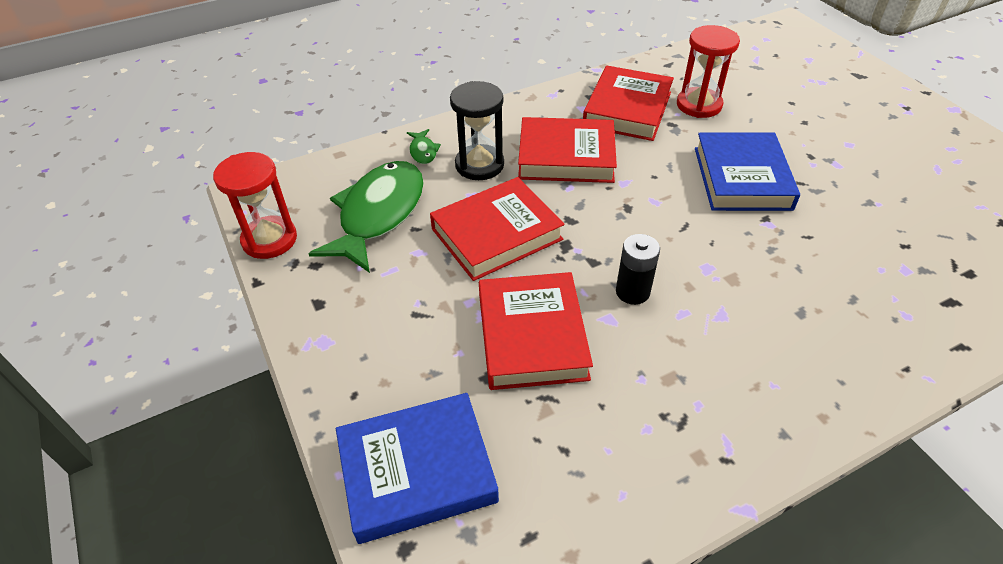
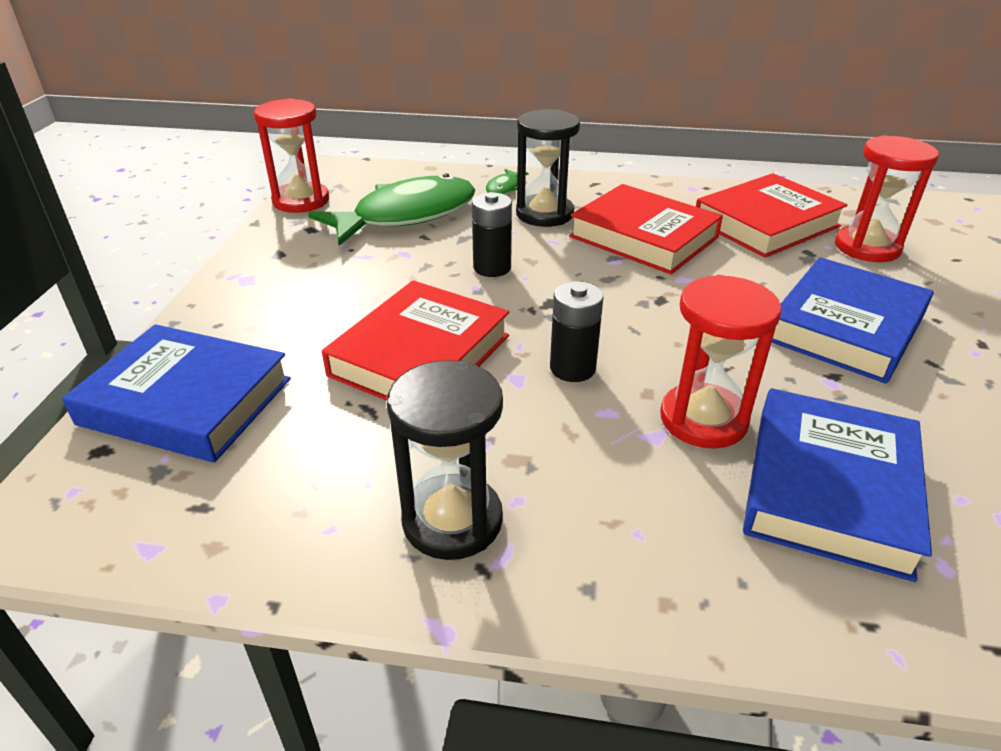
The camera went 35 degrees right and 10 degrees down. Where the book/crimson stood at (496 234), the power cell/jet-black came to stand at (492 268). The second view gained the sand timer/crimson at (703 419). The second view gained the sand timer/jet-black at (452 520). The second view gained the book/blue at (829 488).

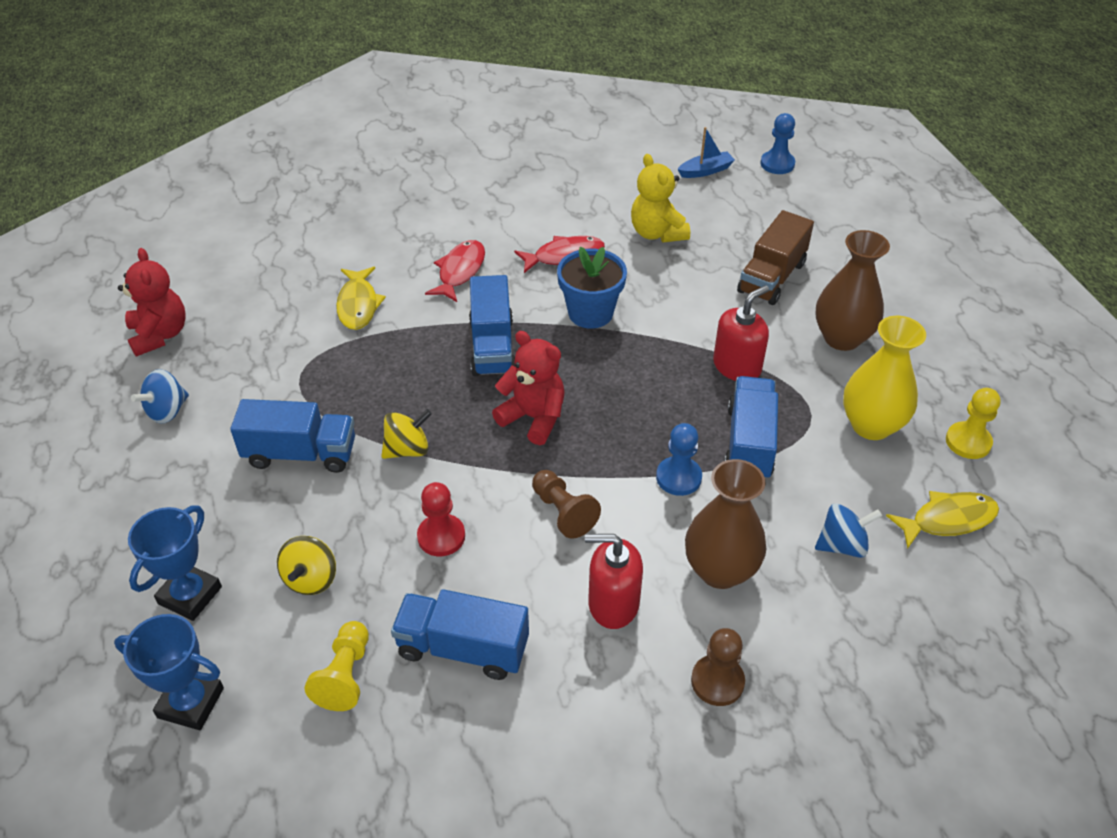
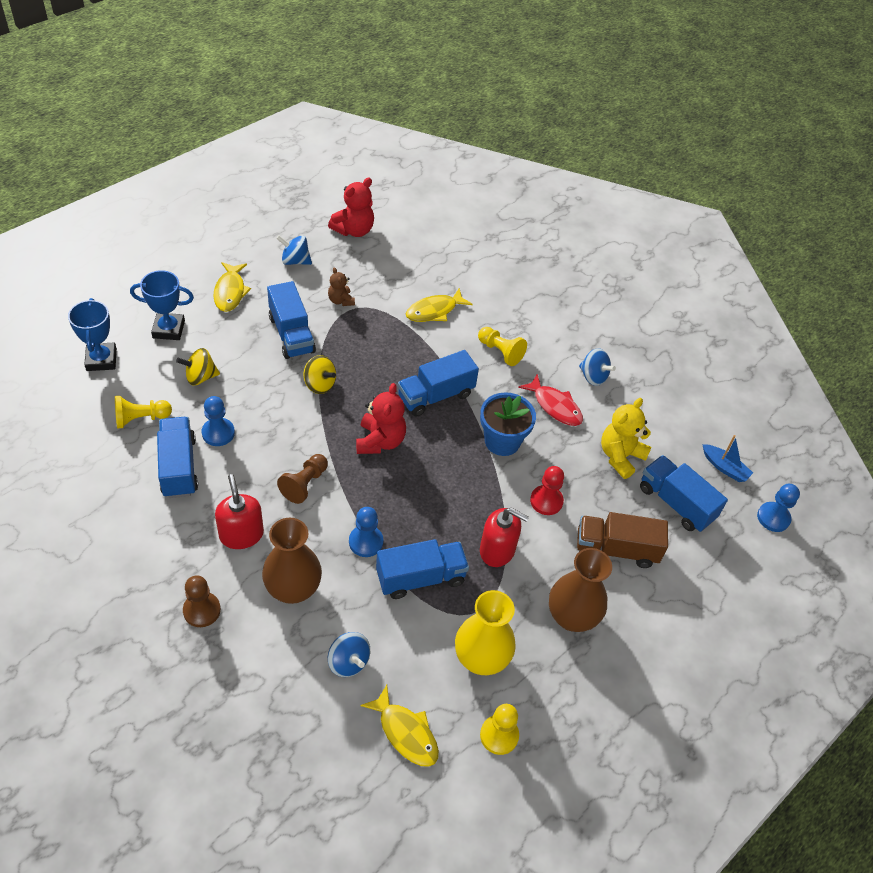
The camera went 60 degrees right and 5 degrees up. Where the fish/crimson stood at (460 271), the pawn/bright yellow came to stand at (500 352). The pawn/crimson ended up elsewhere, having gone from (441 536) to (546 501). The second view gained the fish/bright yellow at (230 292). The second view gained the teddy/dark brown at (341 300). The second view gained the whirligig/blue at (593 377). The second view gained the pawn/blue at (218 433). The second view gained the truck/blue at (676 503).

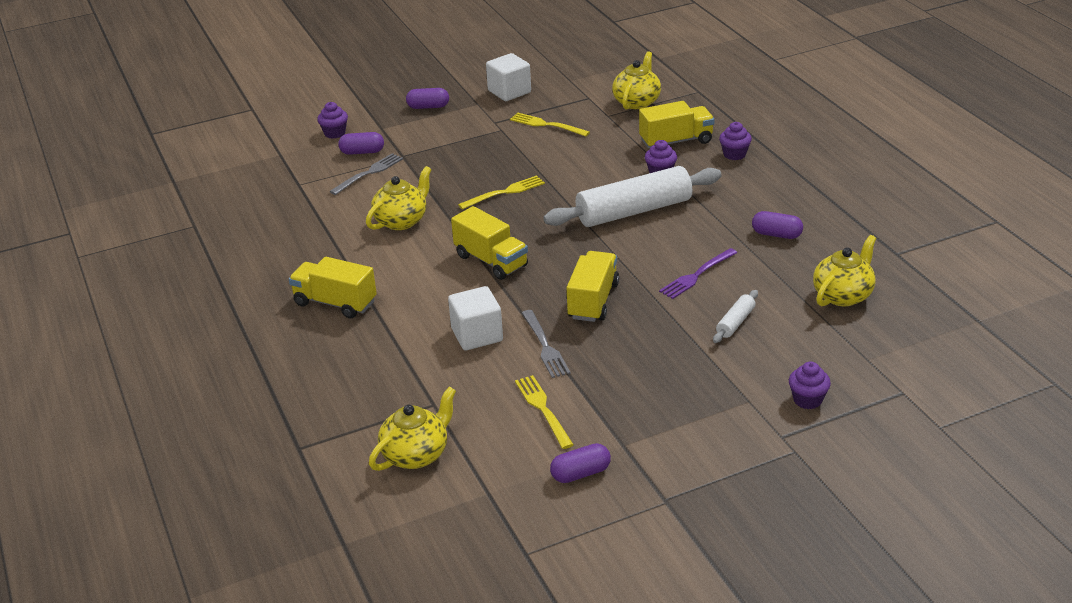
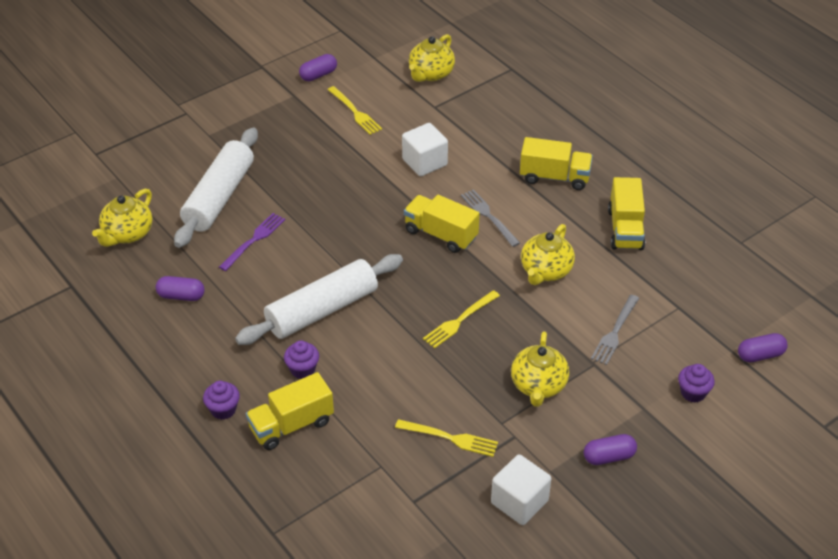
The camera went 165 degrees right and 10 degrees up. The tea pot/bright yellow ended up elsewhere, having gone from (637 102) to (538 385). The pill shape/royal purple ended up elsewhere, having gone from (362 152) to (760 355). The truck/bright yellow ended up elsewhere, having gone from (593 301) to (625 229). The size of the pastry roller/white at (735 322) changed by a factor of 2.29. The dinner fork/gray ended up elsewhere, having gone from (545 346) to (488 216). The second view lost the muffin/royal purple at (807 400).

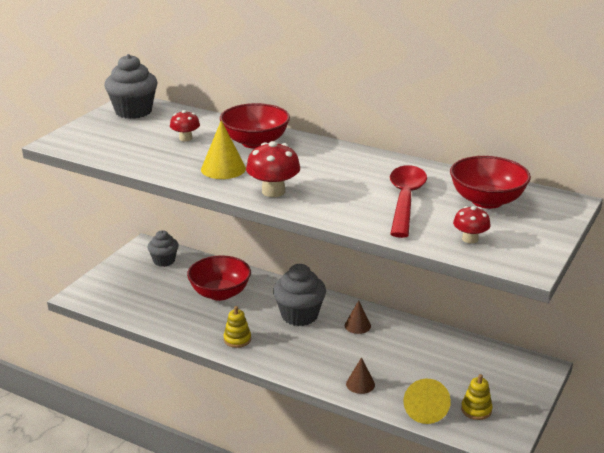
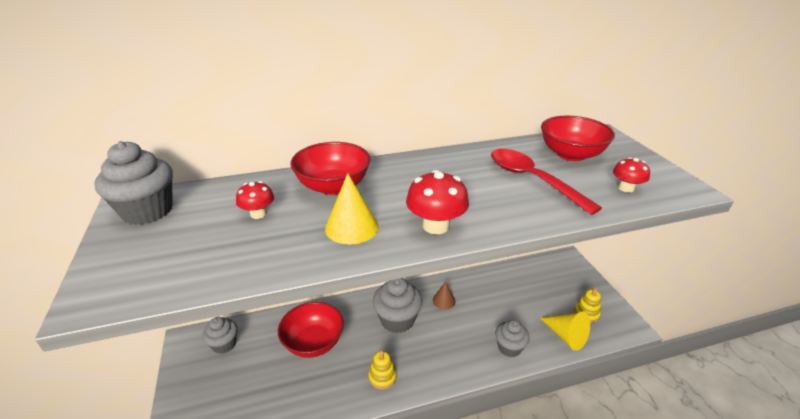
The camera went 45 degrees left and 5 degrees up. Where the cone shape/dark brown stood at (360 384), the muffin/gray came to stand at (509 347).

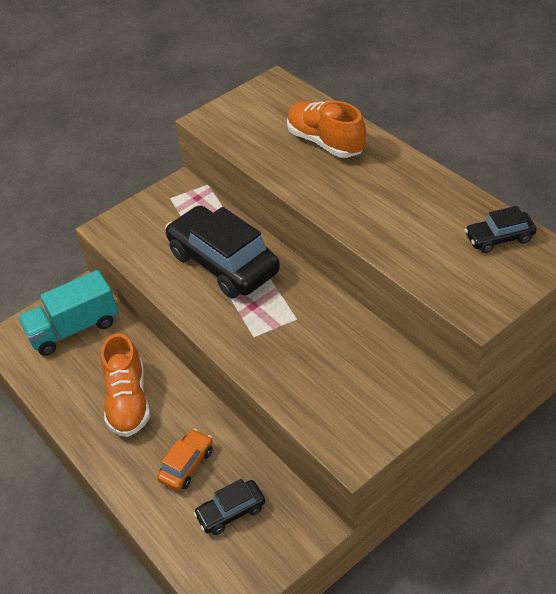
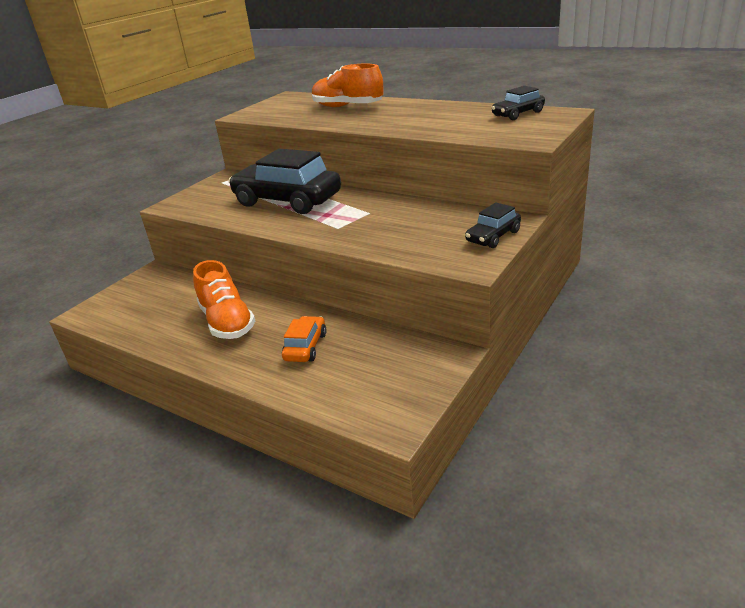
The camera went 20 degrees left and 15 degrees down. The second view lost the truck/aqua at (74 329). The toy car/jet-black ended up elsewhere, having gone from (231 512) to (493 236).

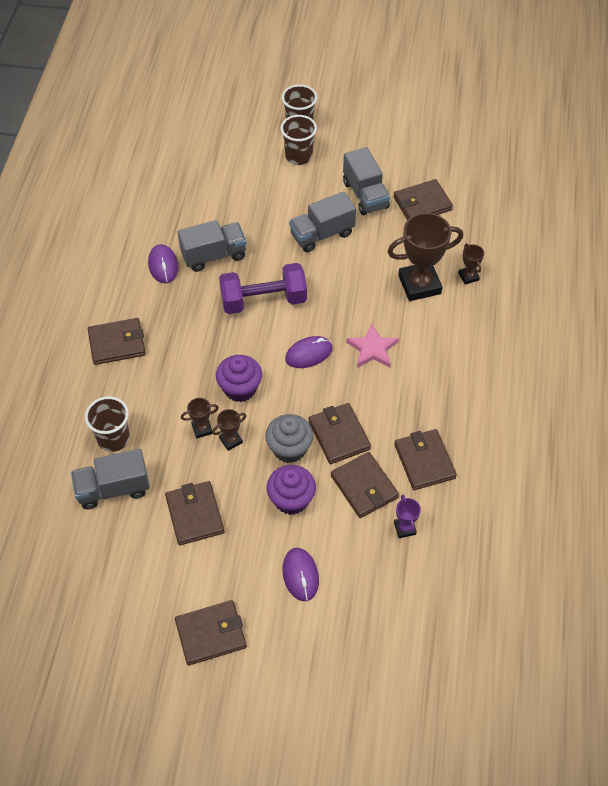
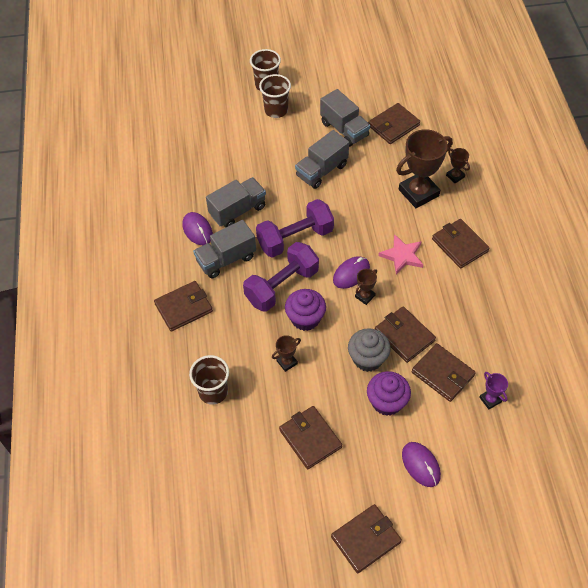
The camera went 15 degrees left and 0 degrees up. The award cup/dark brown ended up elsewhere, having gone from (231 440) to (365 296). The card wallet/dark brown ended up elsewhere, having gone from (424 461) to (459 245). The truck/gray ended up elsewhere, having gone from (113 489) to (226 259). The second view gained the hand weight/royal purple at (282 286).

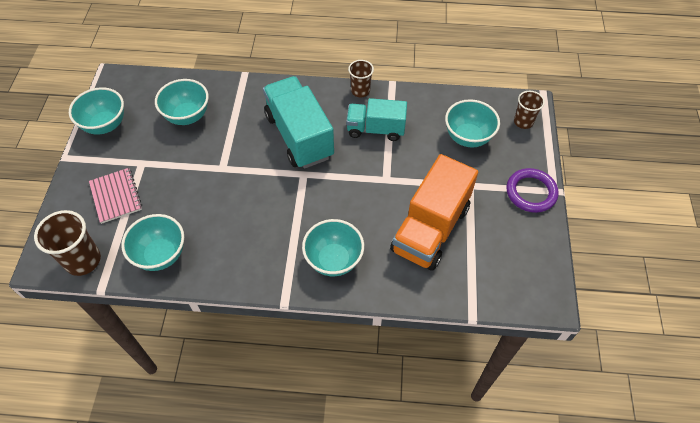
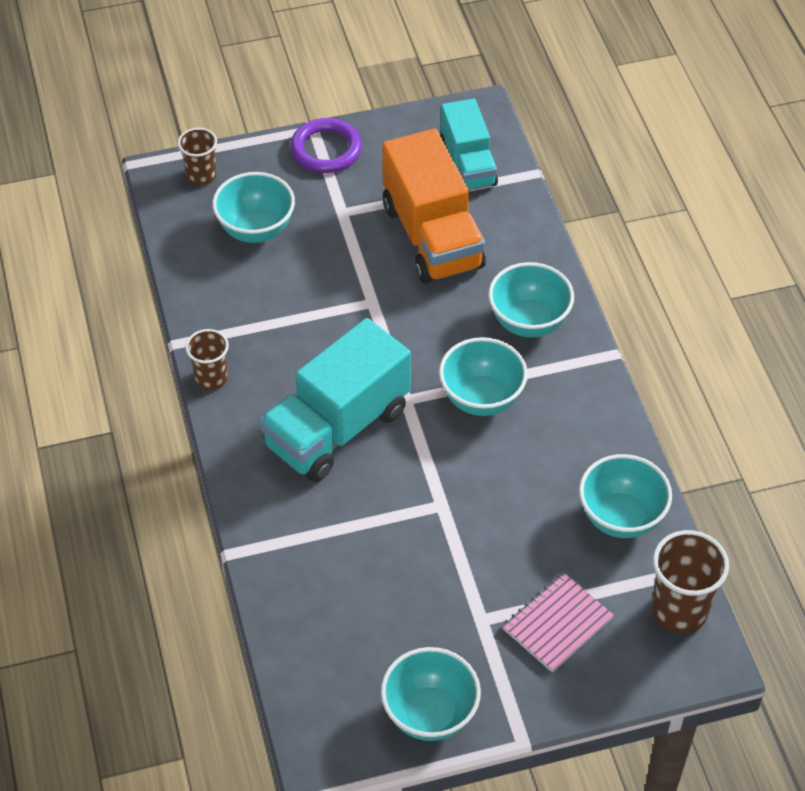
The camera went 110 degrees left and 5 degrees down. The serving bowl/aqua ended up elsewhere, having gone from (187 116) to (481 398). The truck/aqua ended up elsewhere, having gone from (375 129) to (467 165). The truck/orange at (430 229) ended up facing another way, 60 degrees clockwise from before.

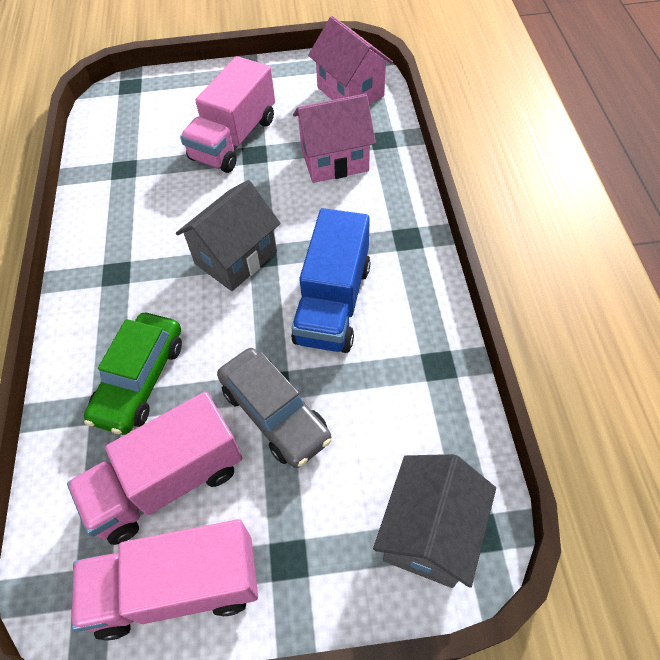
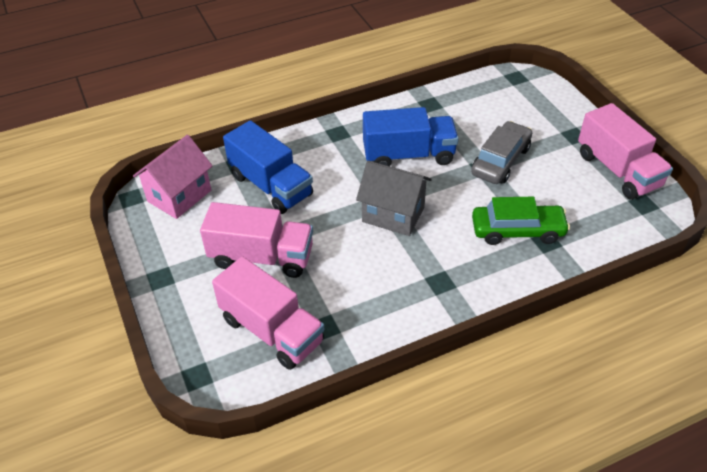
The camera went 110 degrees left and 10 degrees down. Where the toy house/pink stood at (334 160), the truck/blue came to stand at (271 185). The truck/pink ended up elsewhere, having gone from (168 482) to (272 330). The second view lost the toy house/gray at (429 533).

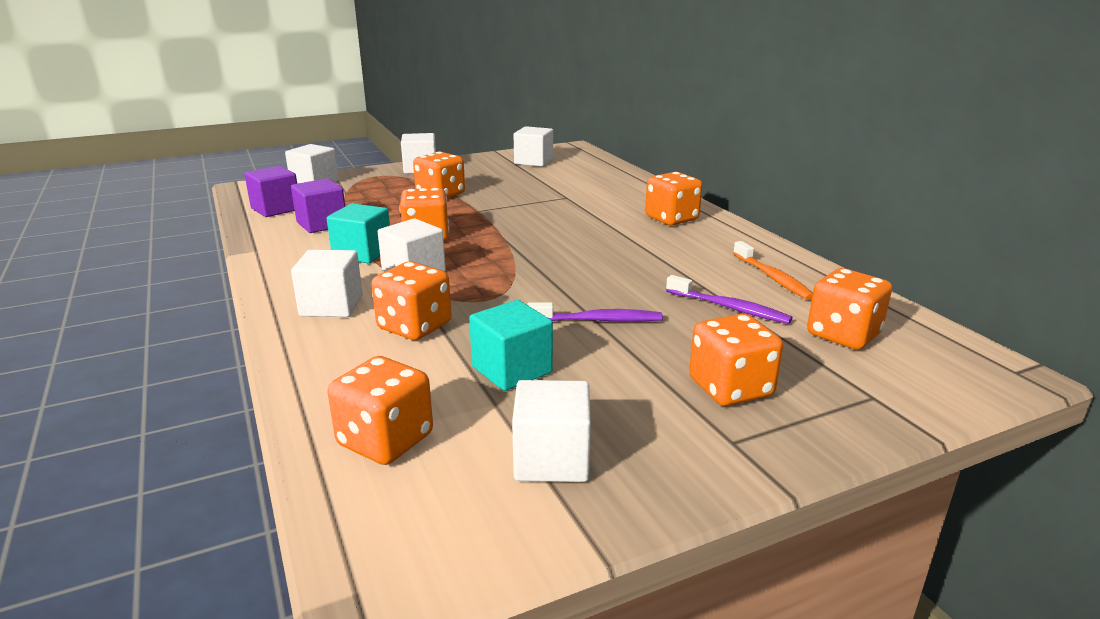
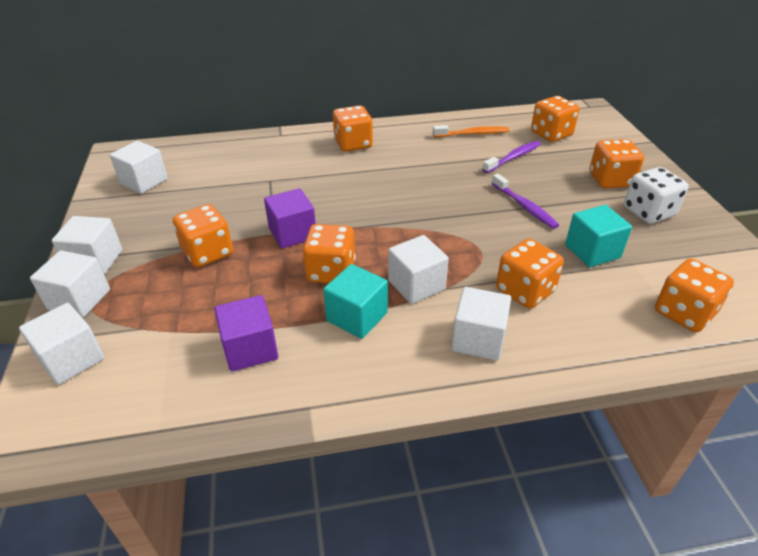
The camera went 75 degrees left and 15 degrees up. The cube/royal purple ended up elsewhere, having gone from (276 209) to (292 233). The tooth brush/royal purple at (598 320) ended up facing another way, 135 degrees clockwise from before. The cube/white ended up elsewhere, having gone from (552 459) to (79 299). The second view gained the die/white at (648 212).

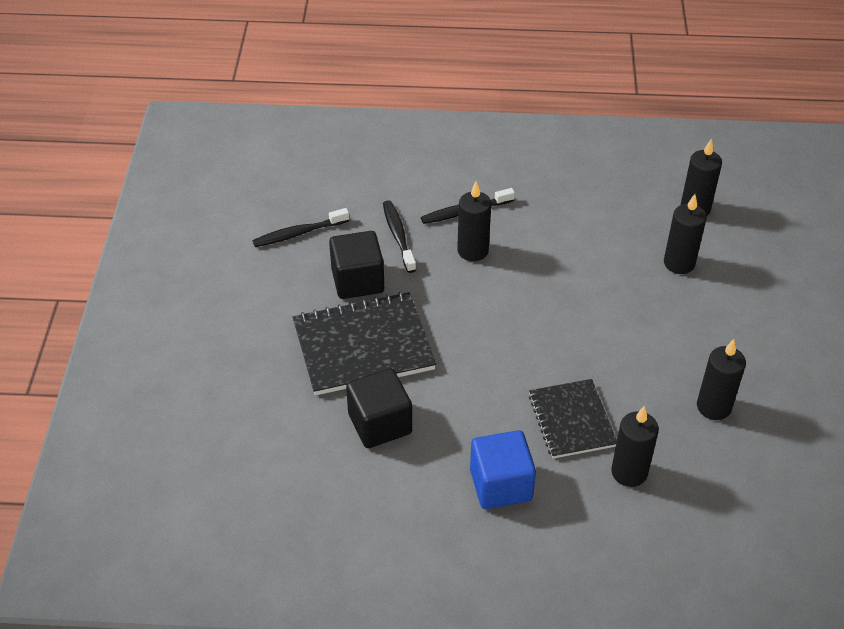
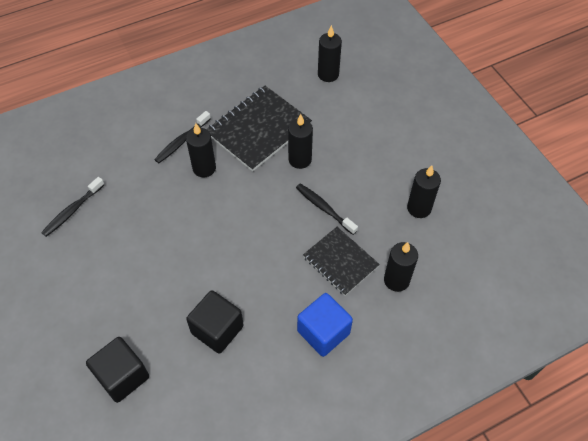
The camera went 30 degrees left and 10 degrees up. The candle/jet-black ended up elsewhere, having gone from (679 263) to (300 159). The tooth brush/jet-black ended up elsewhere, having gone from (398 236) to (324 208). The cube/jet-black ended up elsewhere, having gone from (357 281) to (122 376). The notepad/jet-black ended up elsewhere, having gone from (363 346) to (259 129).

